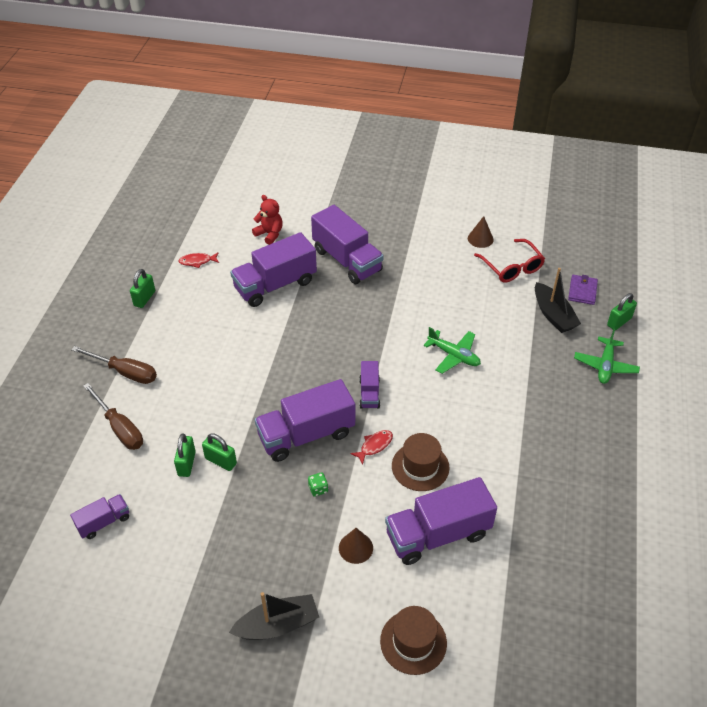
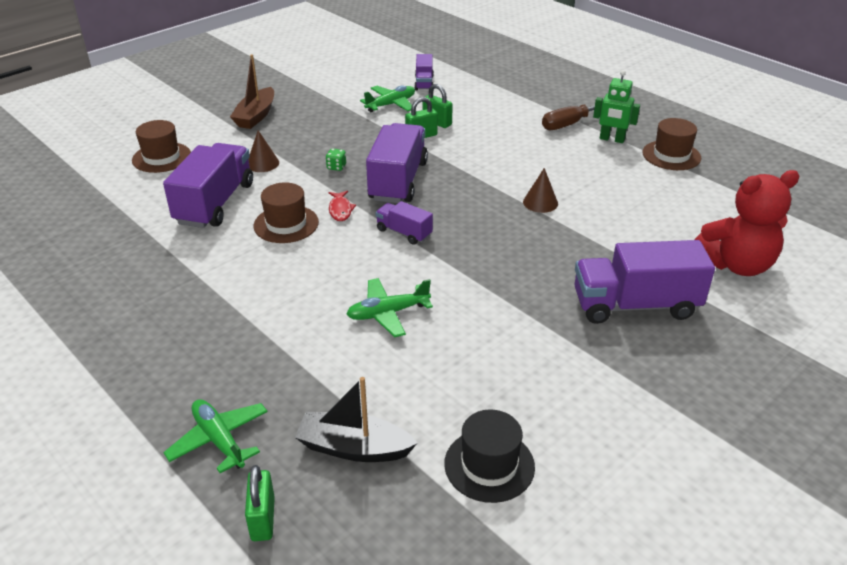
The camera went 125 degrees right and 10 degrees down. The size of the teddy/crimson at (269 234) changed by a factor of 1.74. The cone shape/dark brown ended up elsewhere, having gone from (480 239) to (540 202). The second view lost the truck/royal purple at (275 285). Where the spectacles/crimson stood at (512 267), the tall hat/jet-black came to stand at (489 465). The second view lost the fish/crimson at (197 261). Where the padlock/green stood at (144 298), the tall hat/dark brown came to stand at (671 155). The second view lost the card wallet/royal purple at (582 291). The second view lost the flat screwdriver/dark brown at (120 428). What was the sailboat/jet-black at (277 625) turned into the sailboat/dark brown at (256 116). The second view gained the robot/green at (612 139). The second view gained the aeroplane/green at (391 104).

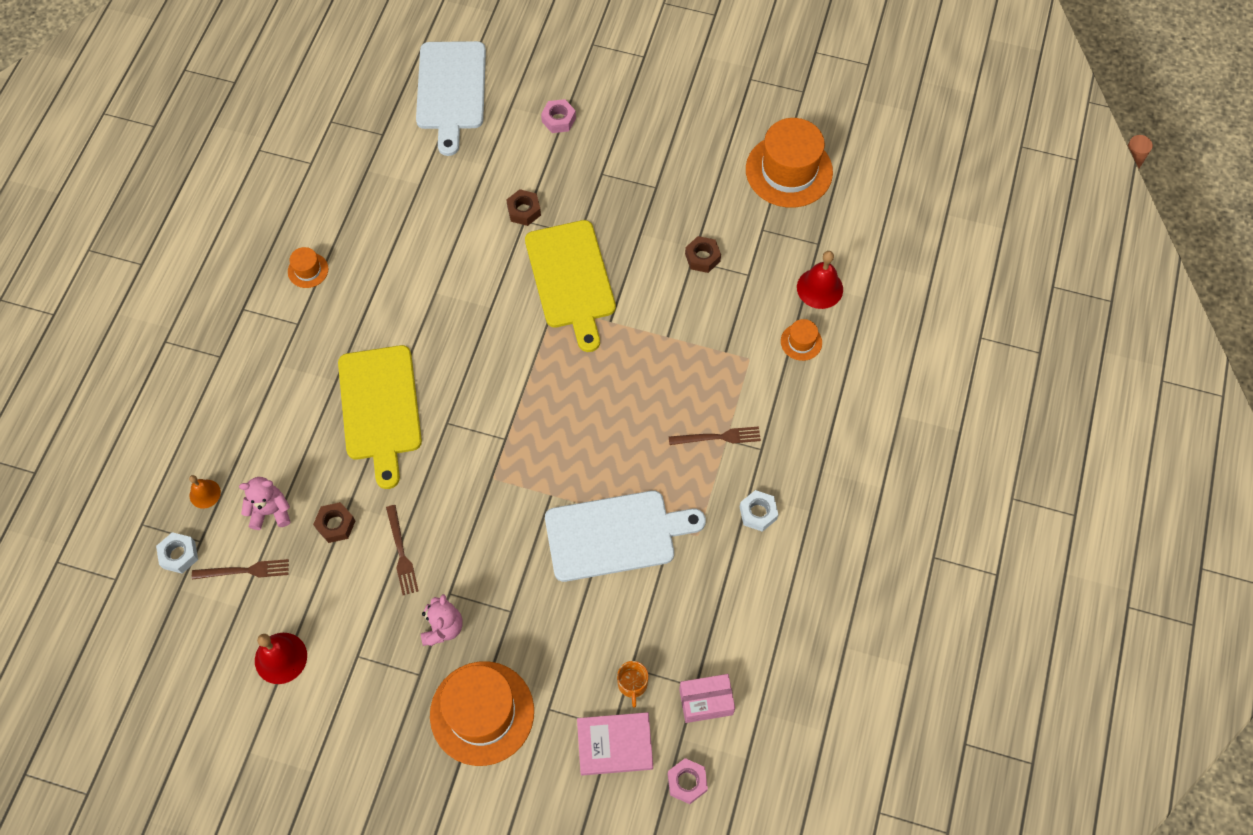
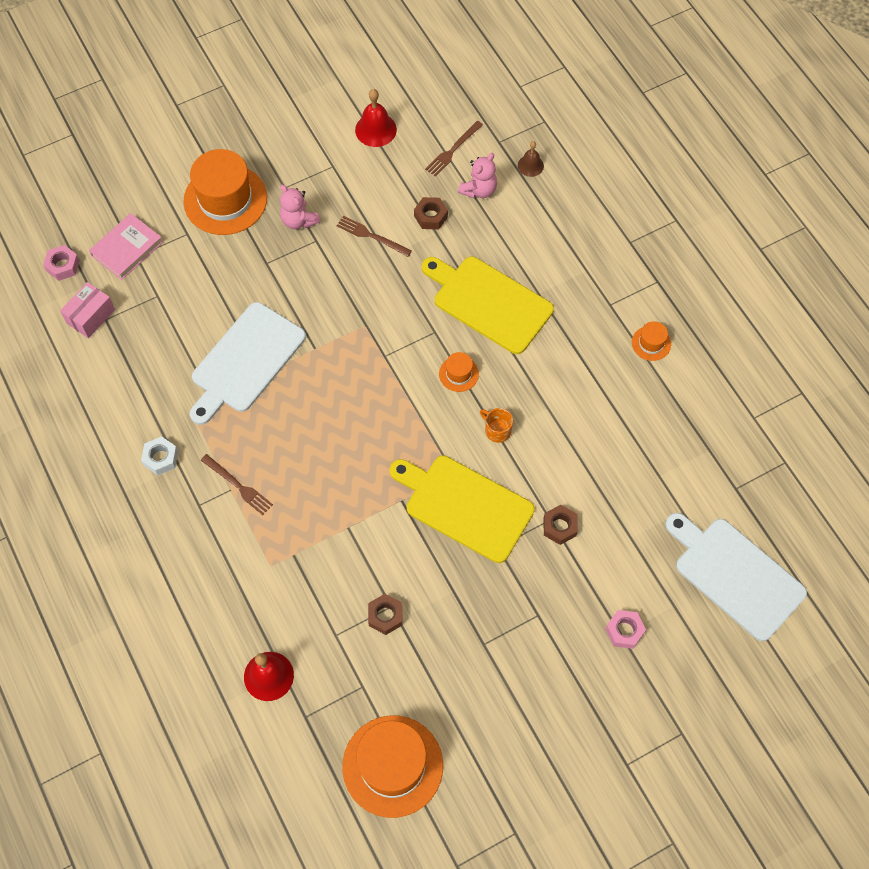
The camera went 135 degrees right and 0 degrees up. The tall hat/orange ended up elsewhere, having gone from (801 342) to (458 374). The dinner fork/dark brown at (718 437) ended up facing another way, 90 degrees counterclockwise from before. What was the hand bell/orange at (205 493) turned into the hand bell/dark brown at (530 165). The second view lost the hex nut/white at (179 555). The mug/orange ended up elsewhere, having gone from (632 684) to (497 430).

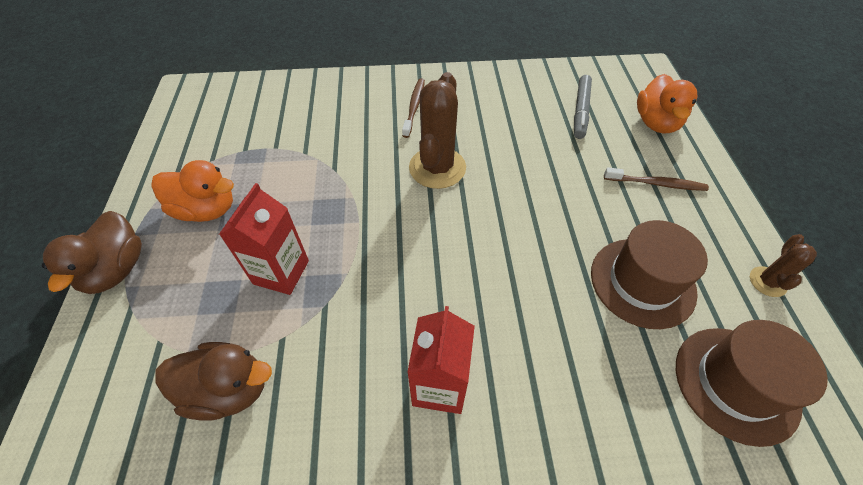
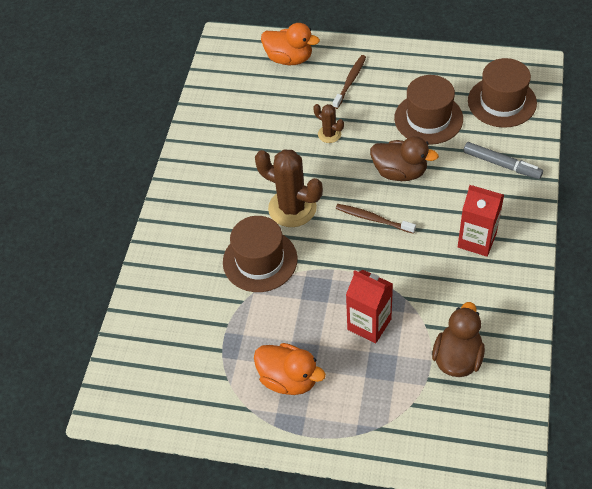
The camera went 70 degrees left and 0 degrees up. The marker/gray ended up elsewhere, having gone from (581 111) to (502 164). The tooth brush/dark brown ended up elsewhere, having gone from (414 107) to (373 219). The duck/orange at (206 210) ended up facing another way, 90 degrees clockwise from before. The duck/dark brown ended up elsewhere, having gone from (116 270) to (400 172). The cactus/dark brown ended up elsewhere, having gone from (767 282) to (329 134). The second view gained the tall hat/dark brown at (260 260).

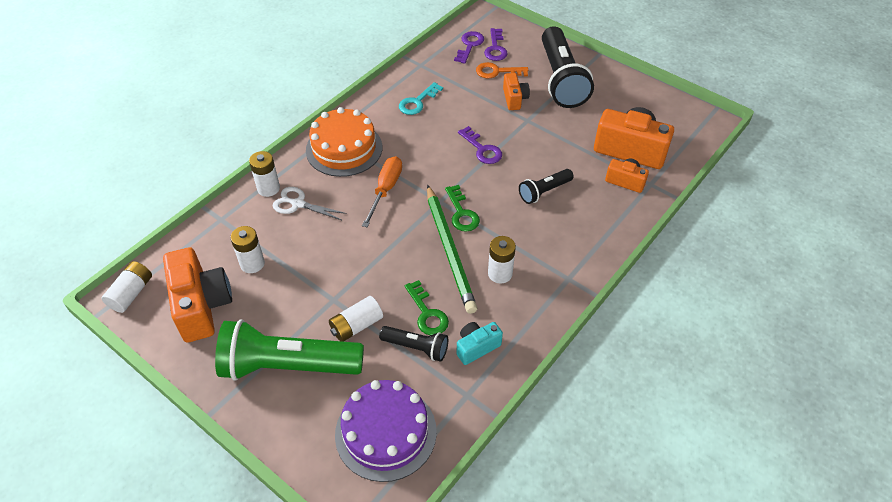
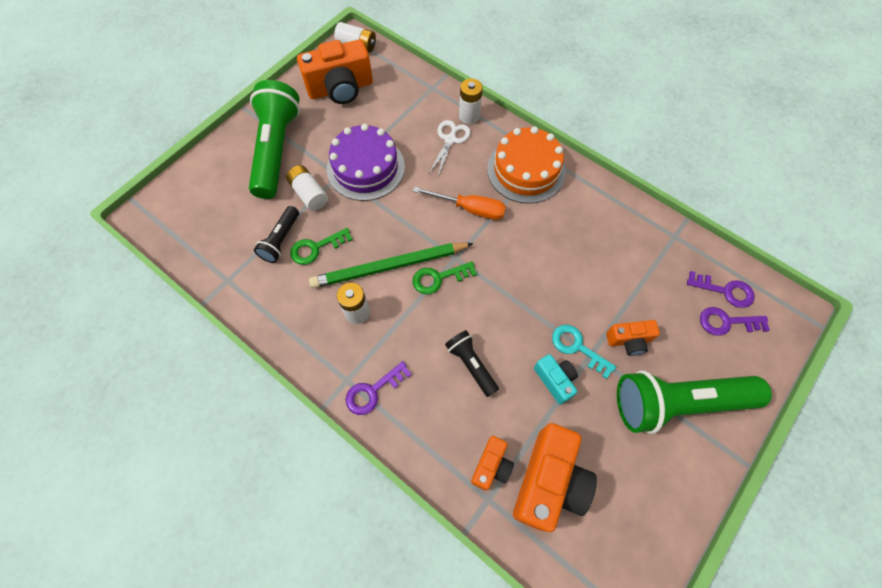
The camera went 90 degrees right and 15 degrees up. What was the torch/jet-black at (561 80) turned into the torch/green at (677 403). The second view lost the latchkey/orange at (497 72). The latchkey/aqua ended up elsewhere, having gone from (417 102) to (577 347). The latchkey/royal purple ended up elsewhere, having gone from (482 149) to (373 391). The second view lost the power cell/white at (252 263). The photo camera/aqua ended up elsewhere, having gone from (476 347) to (555 380). The cake/royal purple ended up elsewhere, having gone from (386 432) to (365 168).

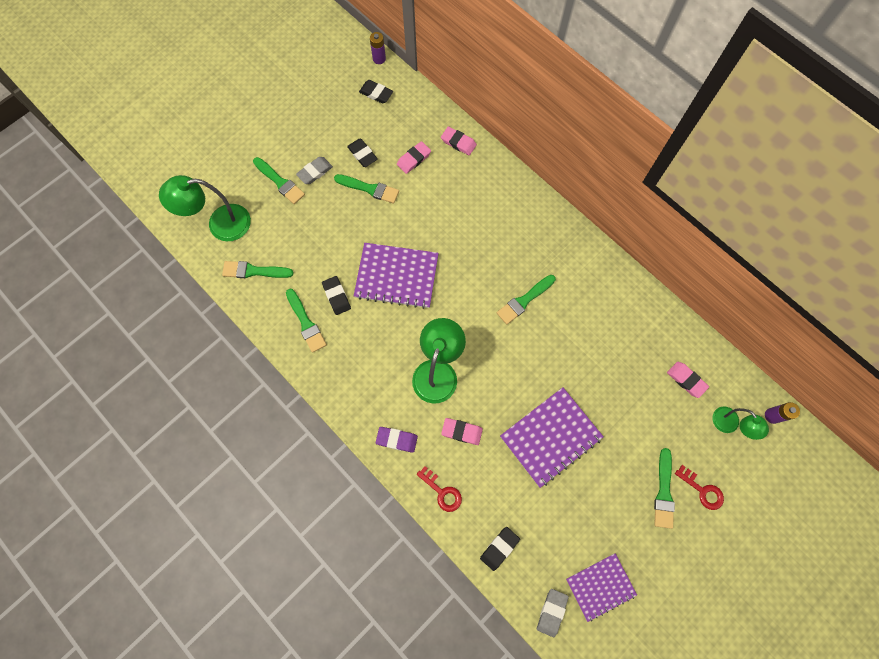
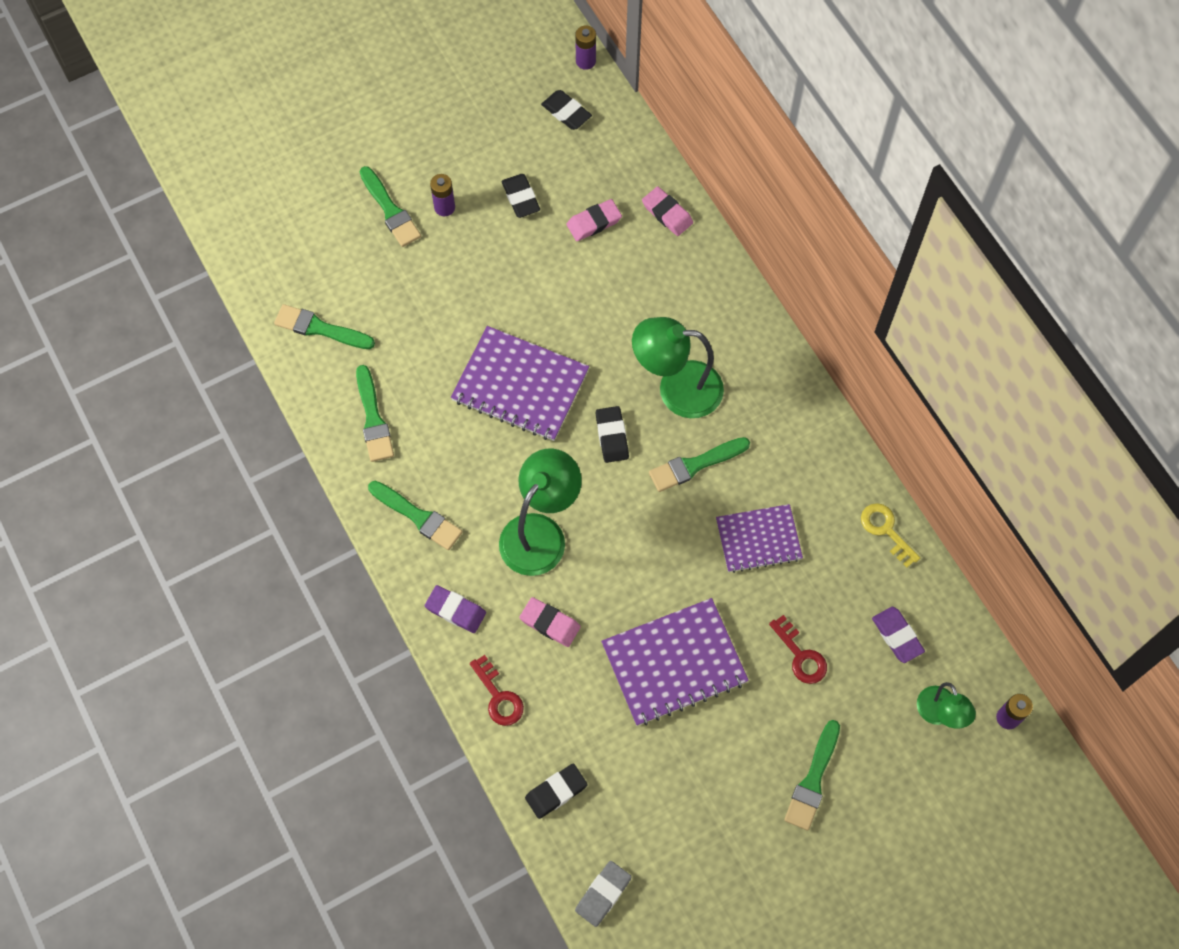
The camera went 15 degrees right and 5 degrees down. Where the gum eraser/gray stood at (315 172), the power cell/royal purple came to stand at (444 207). The brush/green ended up elsewhere, having gone from (369 189) to (418 516). The lamp/green ended up elsewhere, having gone from (220 224) to (676 389). The gum eraser/jet-black ended up elsewhere, having gone from (337 296) to (612 436). What was the gum eraser/pink at (686 380) turned into the gum eraser/royal purple at (897 636). The latchkey/crimson ended up elsewhere, having gone from (702 490) to (800 655). The notepad/royal purple ended up elsewhere, having gone from (600 586) to (758 539). The second view gained the latchkey/bright yellow at (886 530).

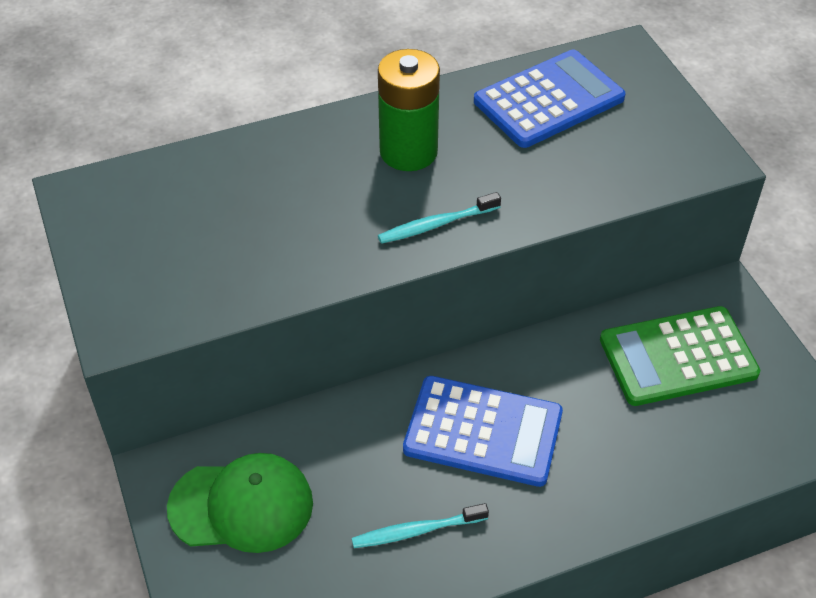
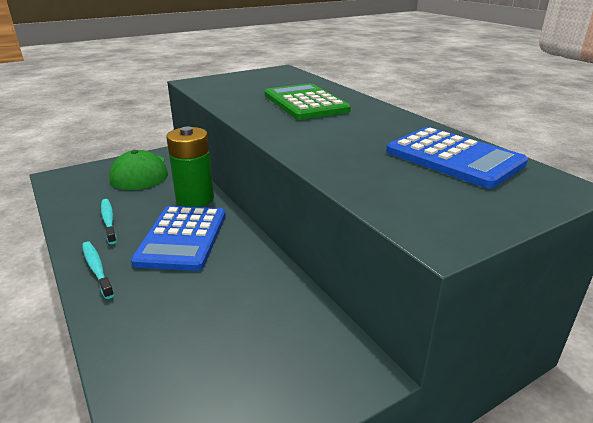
The camera went 80 degrees right and 20 degrees down. The power cell/green ended up elsewhere, having gone from (408 152) to (195 199). The tooth brush/aqua ended up elsewhere, having gone from (436 224) to (97 269). The adding machine/green ended up elsewhere, having gone from (678 356) to (305 103).

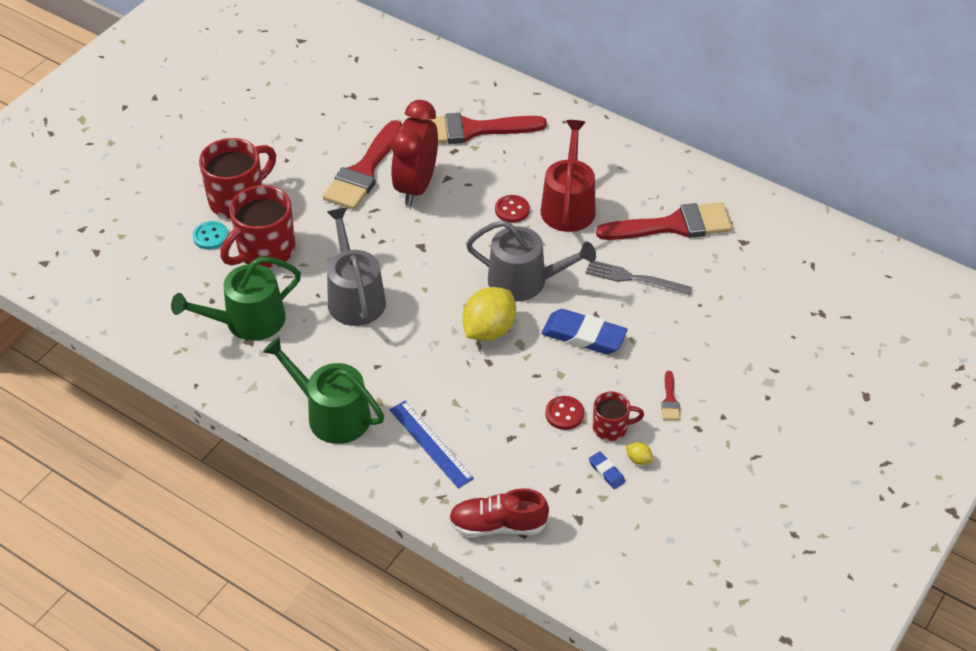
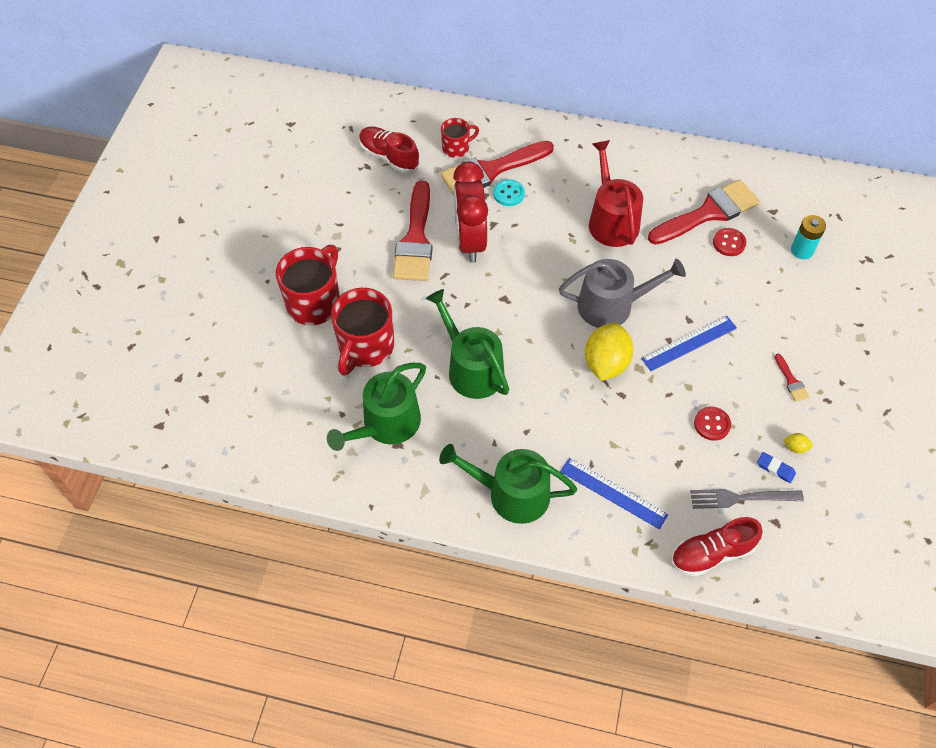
The camera went 20 degrees left and 10 degrees up. The button/crimson ended up elsewhere, having gone from (512 210) to (729 243). What was the sprinkling can/gray at (355 297) turned into the sprinkling can/green at (471 368). The button/aqua ended up elsewhere, having gone from (210 236) to (508 194). The dinner fork/gray ended up elsewhere, having gone from (633 278) to (740 498). Where the gum eraser/blue stood at (583 336), the ruler/blue came to stand at (689 343). The mug/crimson ended up elsewhere, having gone from (611 428) to (456 148). The second view gained the sneaker/crimson at (389 157). The second view gained the power cell/aqua at (802 250).

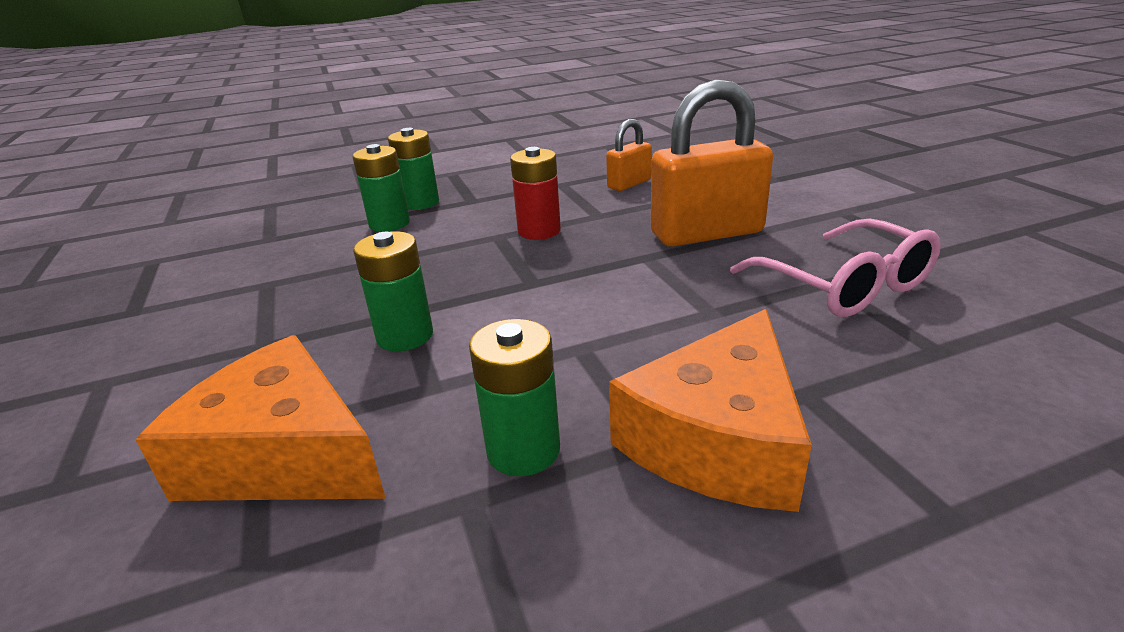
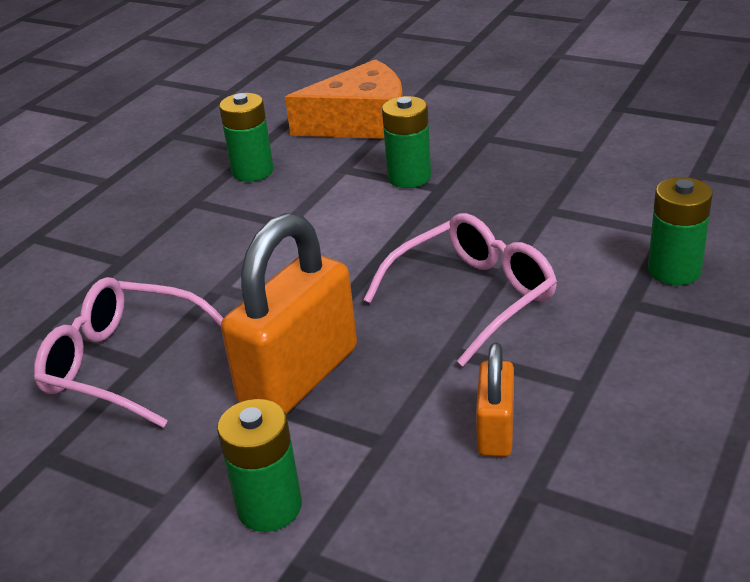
The camera went 140 degrees right and 5 degrees up. The power cell/green ended up elsewhere, having gone from (389 224) to (269 507). Where the power cell/crimson stood at (539 231), the spectacles/pink came to stand at (473 296). The second view lost the cheese/orange at (718 439).

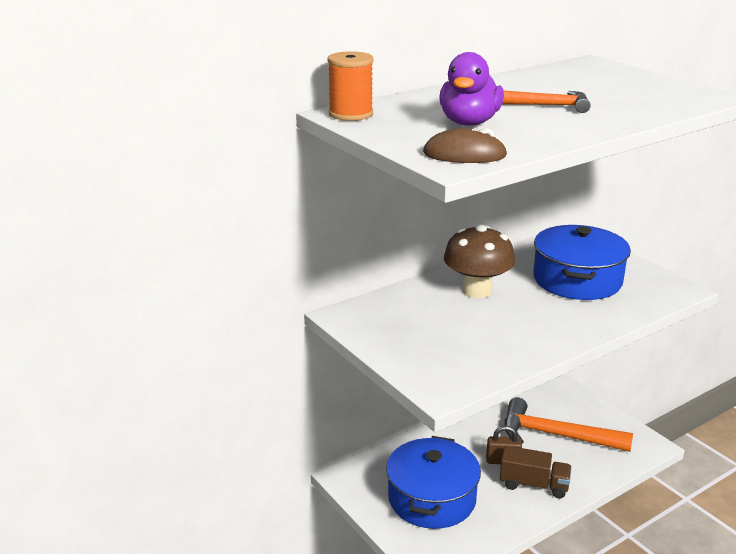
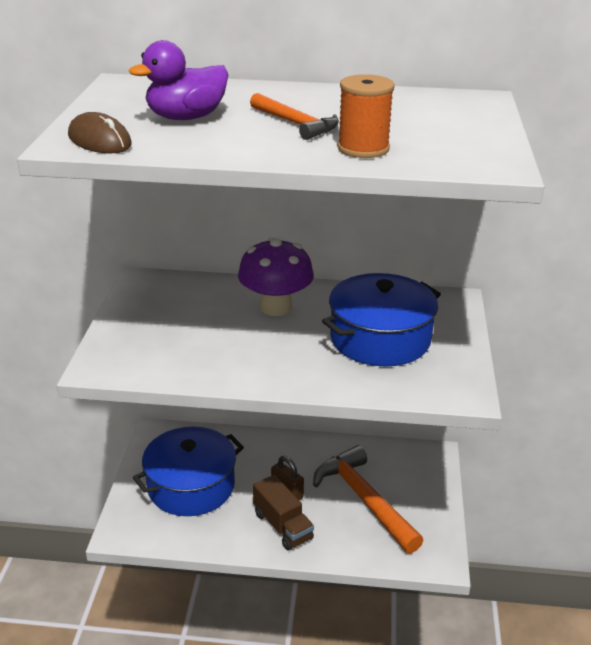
The camera went 40 degrees right and 5 degrees up. The bobbin/orange ended up elsewhere, having gone from (351 114) to (363 148). What was the toadstool/dark brown at (477 290) turned into the toadstool/royal purple at (275 307).

